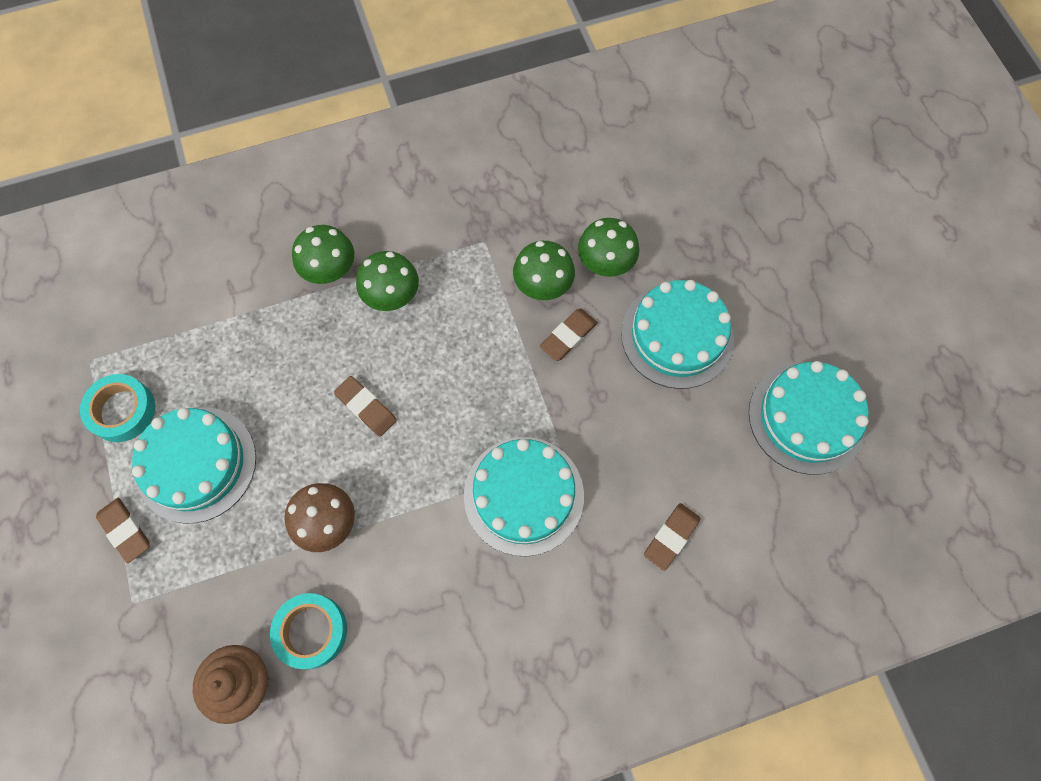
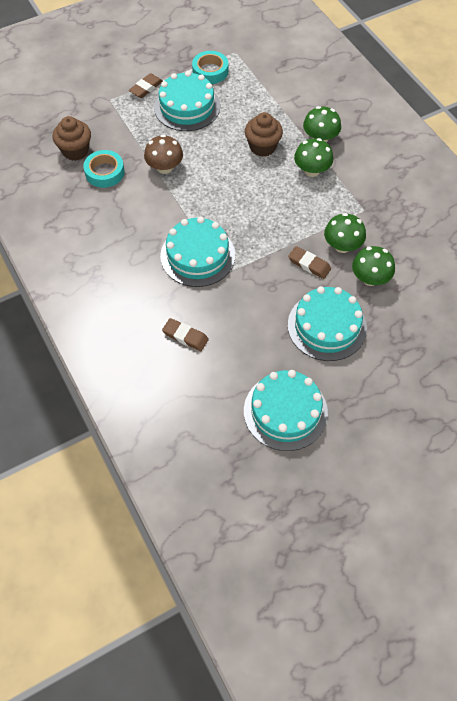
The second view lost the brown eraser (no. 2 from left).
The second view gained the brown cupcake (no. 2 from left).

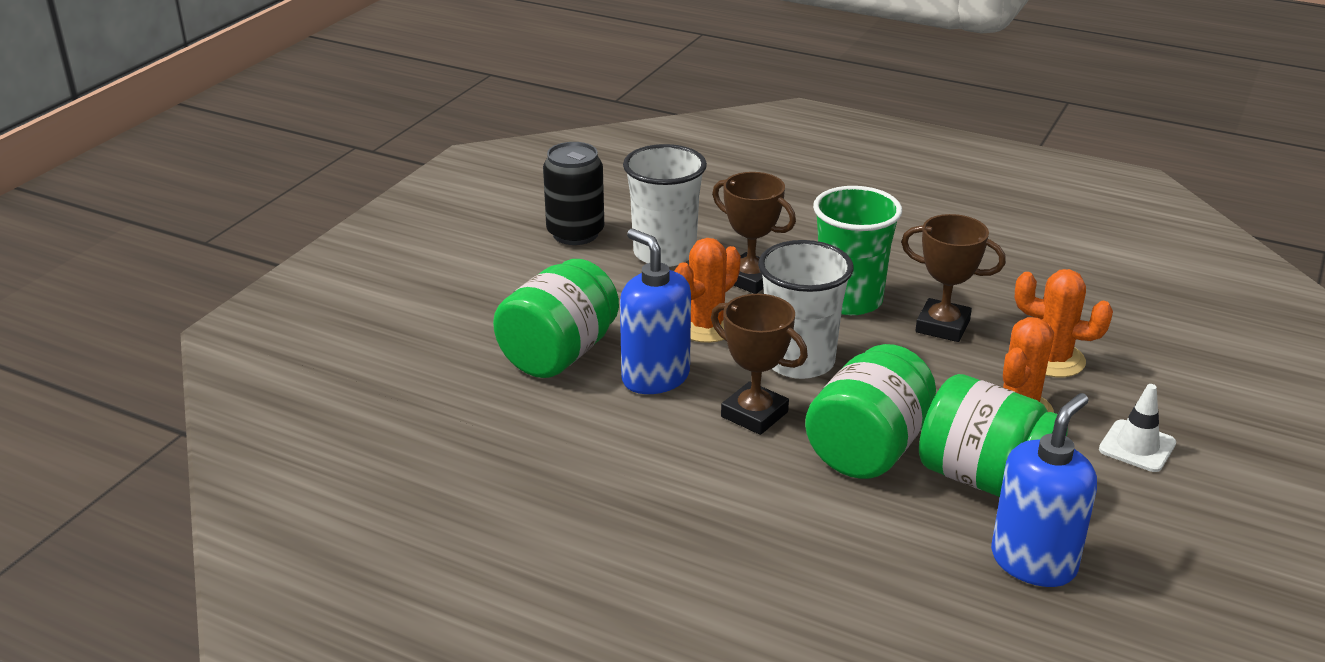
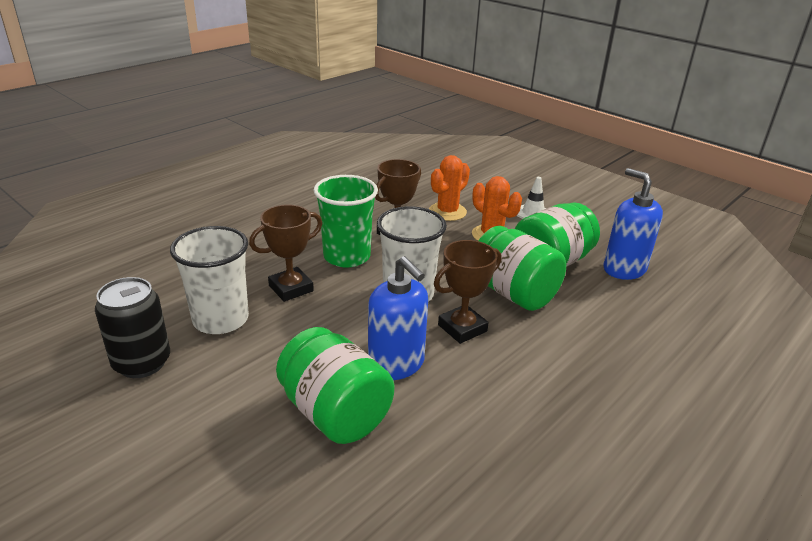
The second view lost the orange cactus (no. 1 from left).
The blue soap dispenser (no. 1 from left) ended up facing another way, 105 degrees counterclockwise from before.

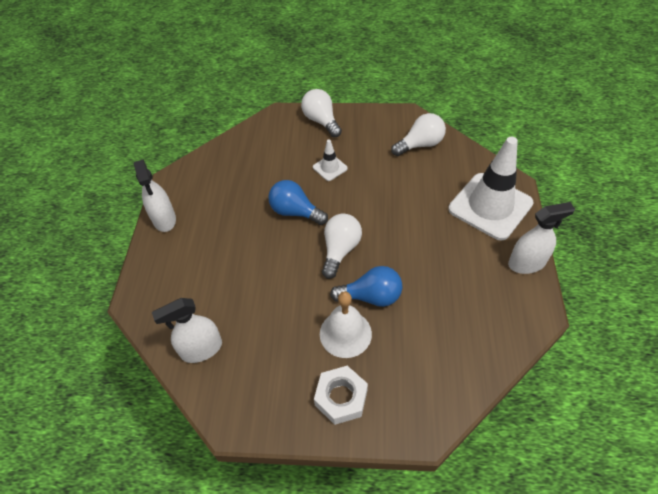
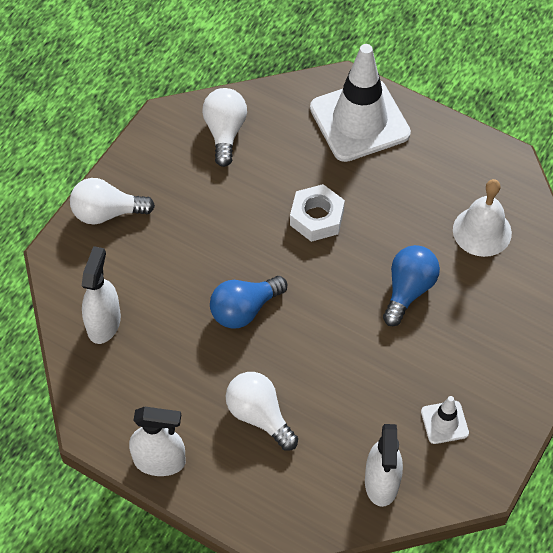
The white traffic cone (no. 1 from left in the first image) ended up elsewhere.
The white nut ended up elsewhere.
The white bell ended up elsewhere.
The white light bulb (no. 2 from left in the first image) ended up elsewhere.
The white spray bottle (no. 3 from left in the first image) ended up elsewhere.

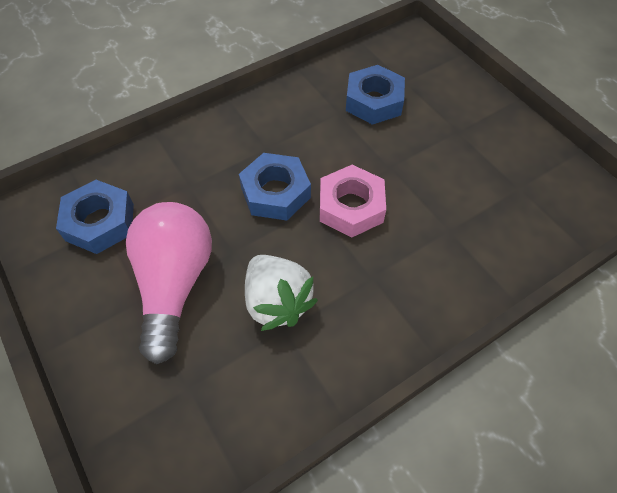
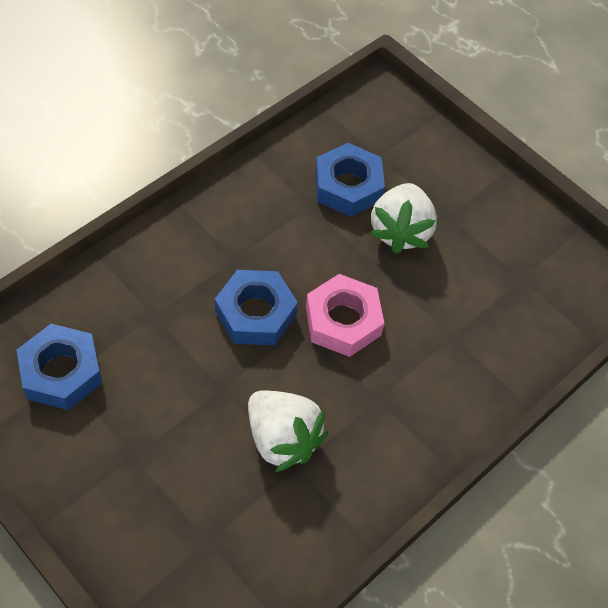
The second view lost the pink light bulb.
The second view gained the white strawberry (no. 2 from left).

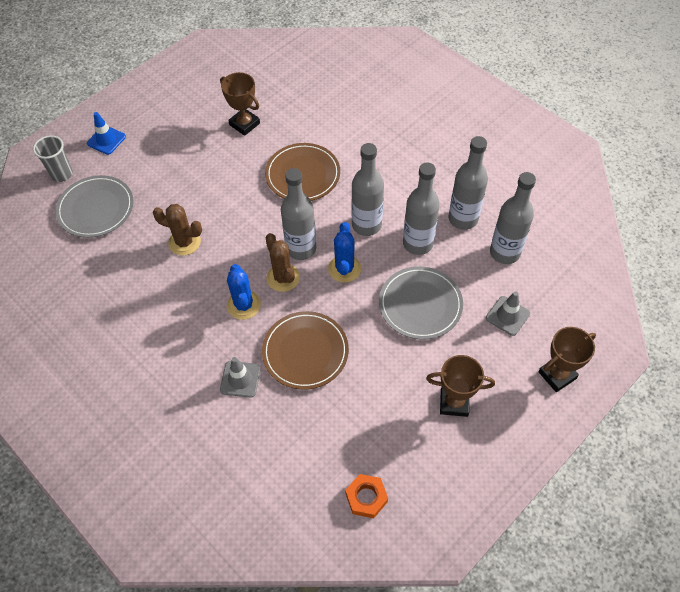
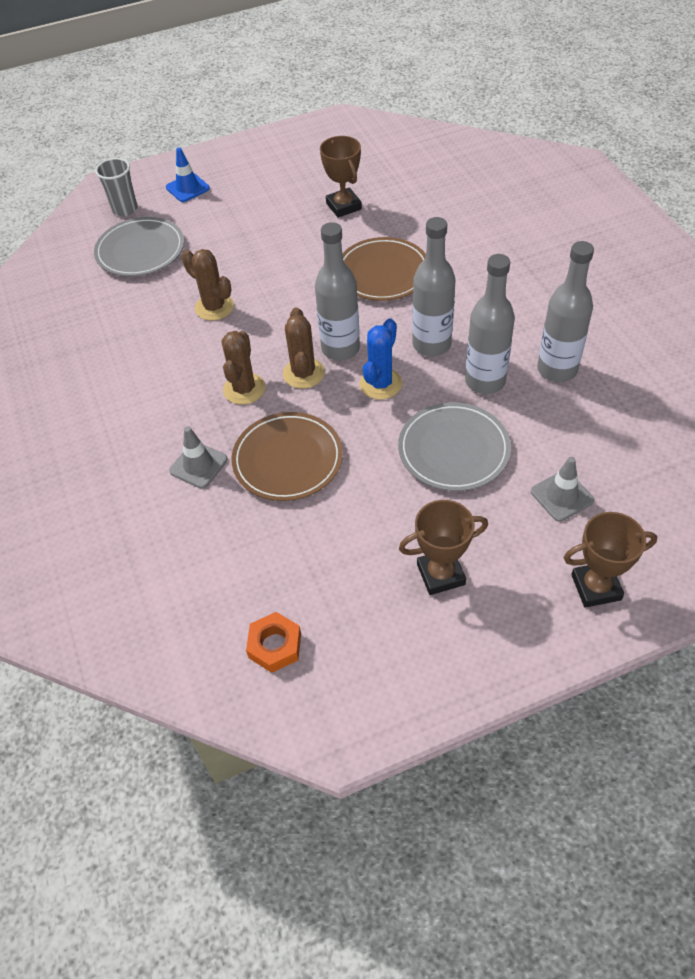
The second view lost the grey bottle (no. 5 from left).
What was the blue cactus (no. 1 from left) turned into the brown cactus (no. 2 from left).
The brown trophy (no. 2 from left) ended up facing another way, 45 degrees counterclockwise from before.

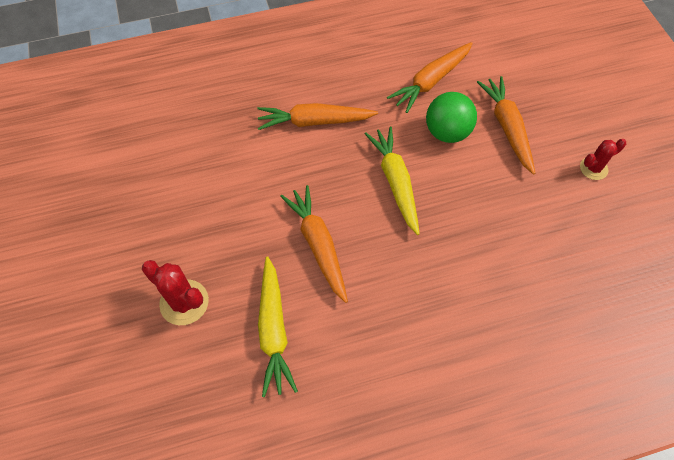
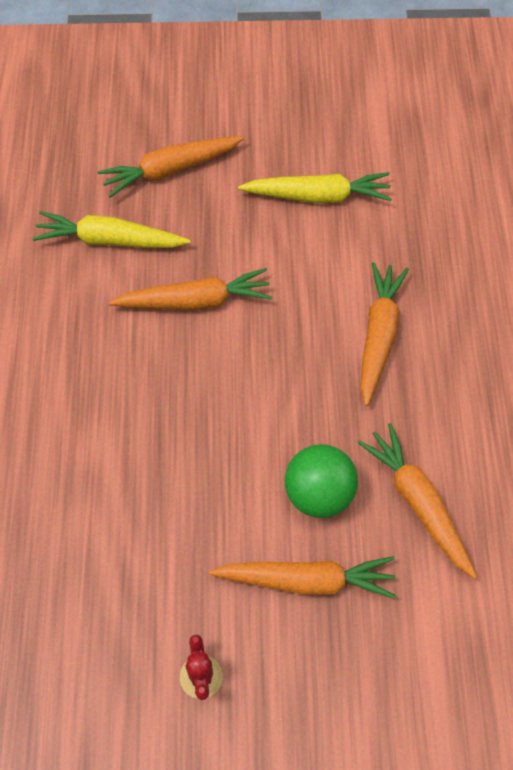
The yellow carrot (no. 2 from left) ended up elsewhere.
Where the red cactus (no. 1 from left) stood, the orange carrot (no. 1 from left) came to stand.

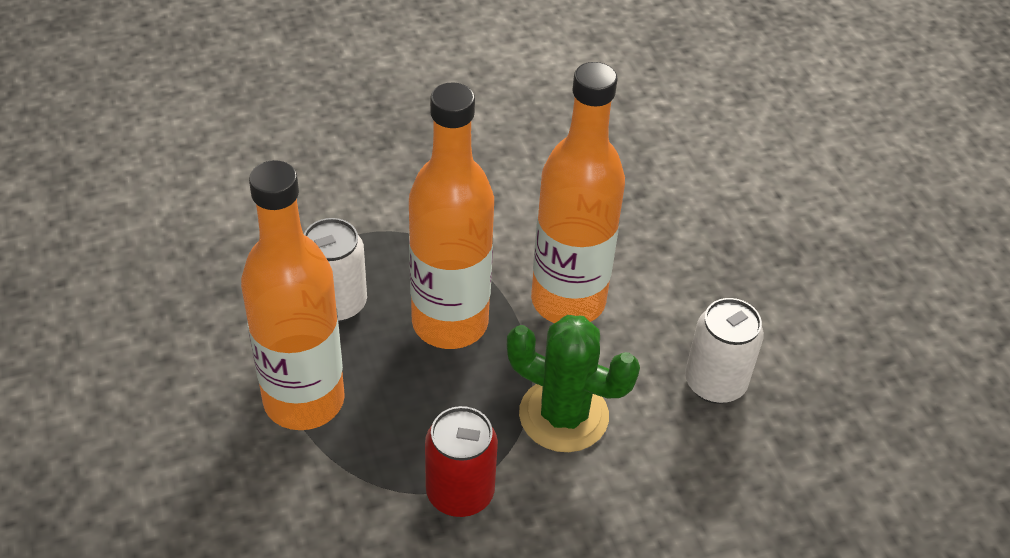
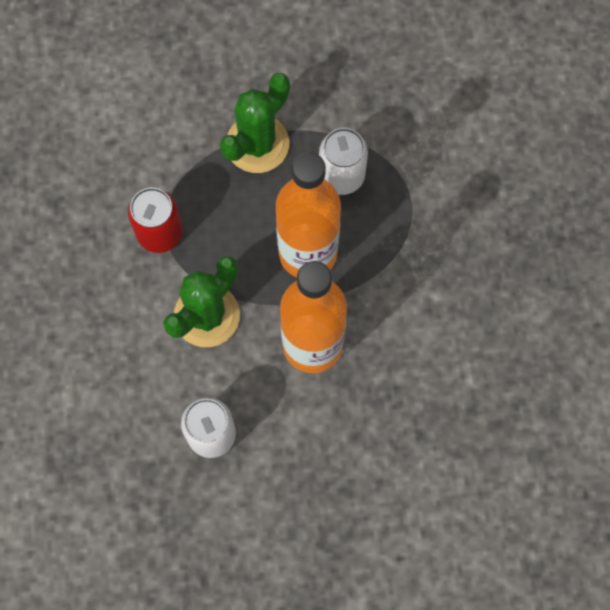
Where the orange bottle (no. 1 from left) stood, the green cactus (no. 2 from left) came to stand.

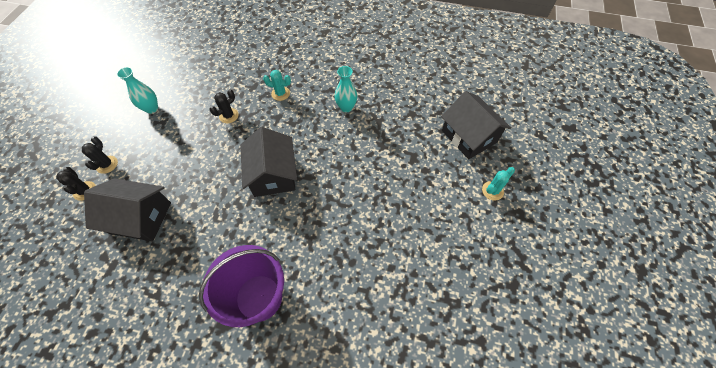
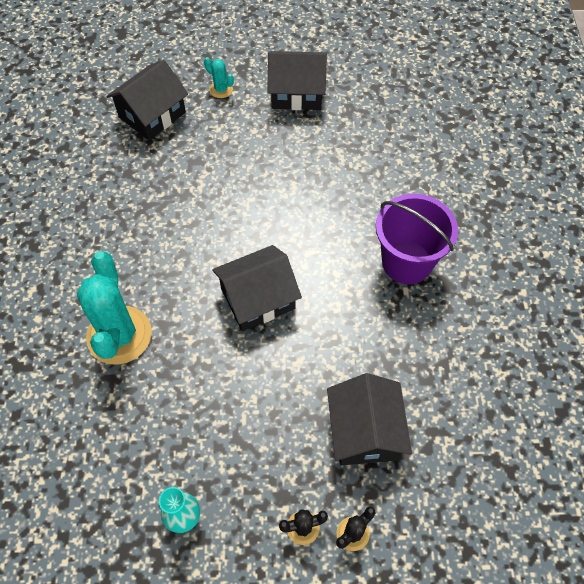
The second view lost the black cactus (no. 3 from left).
The second view lost the turquoise vase (no. 2 from left).
The second view gained the black house (no. 3 from left).
The size of the turquoise cactus (no. 1 from left) changed by a factor of 2.25.

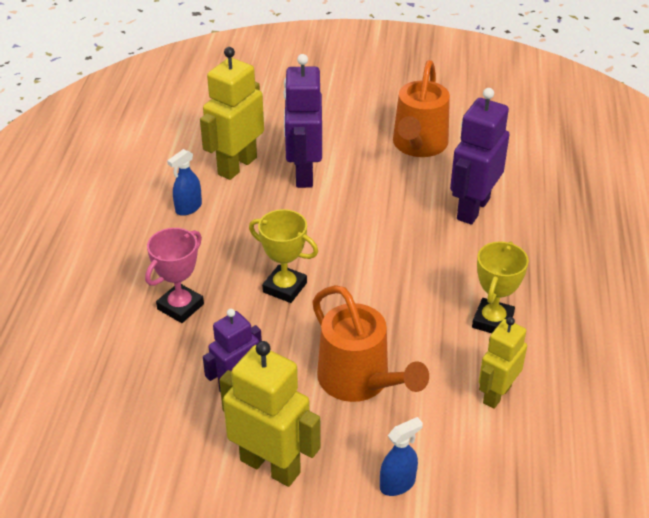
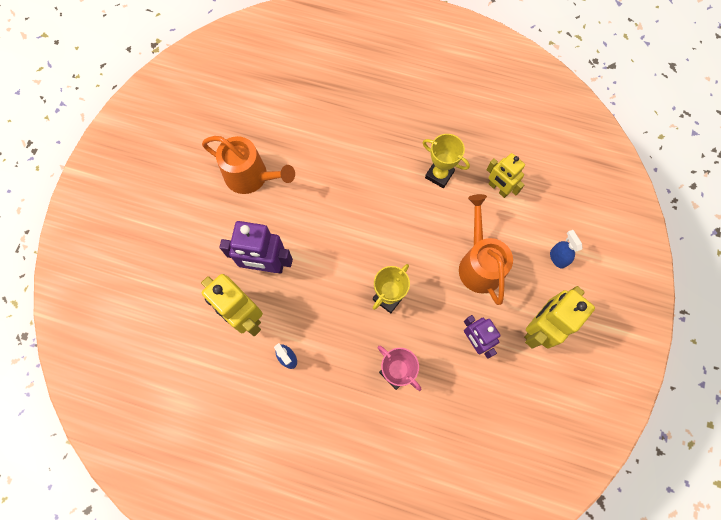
The second view lost the purple robot (no. 3 from left).
The orange watering can (no. 1 from left in the first image) ended up facing another way, 75 degrees counterclockwise from before.

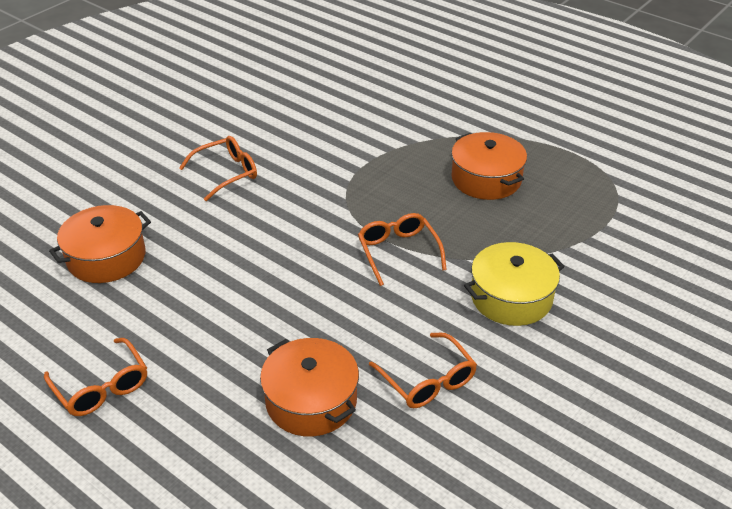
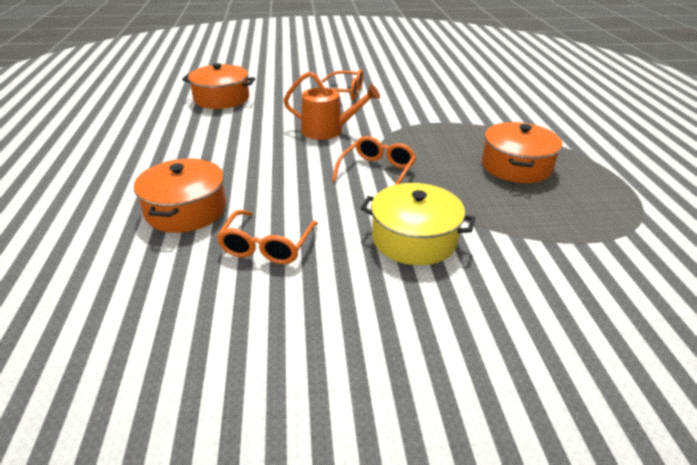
The second view lost the orange glasses (no. 1 from left).
The second view gained the orange watering can.

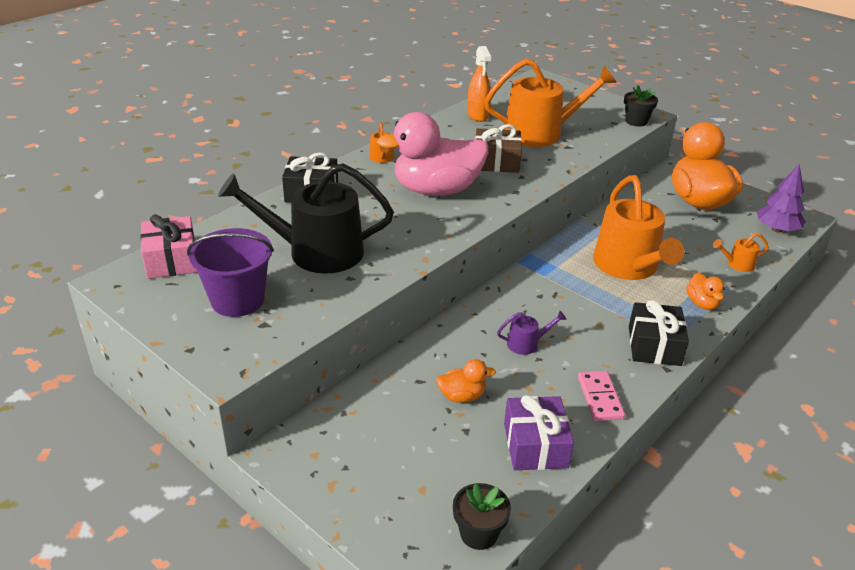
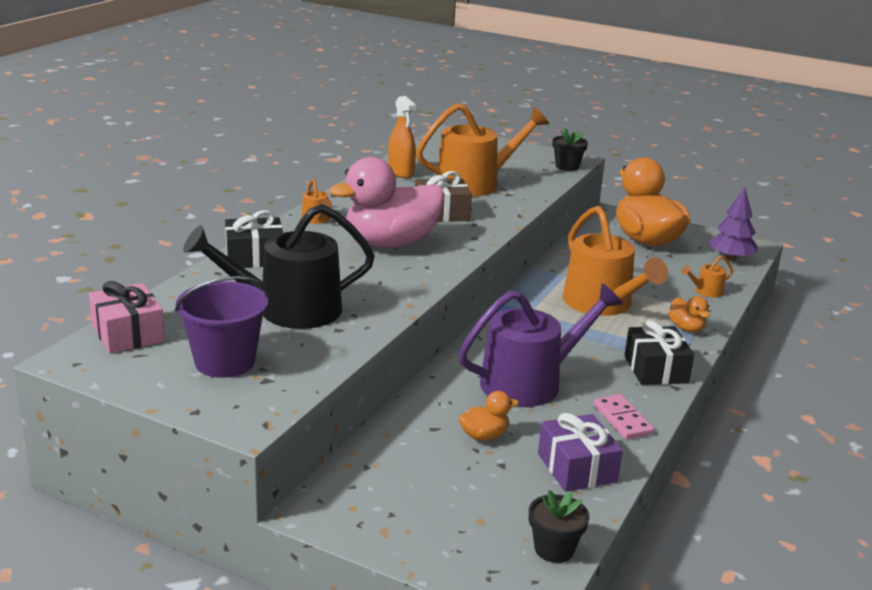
The size of the purple watering can changed by a factor of 2.40.

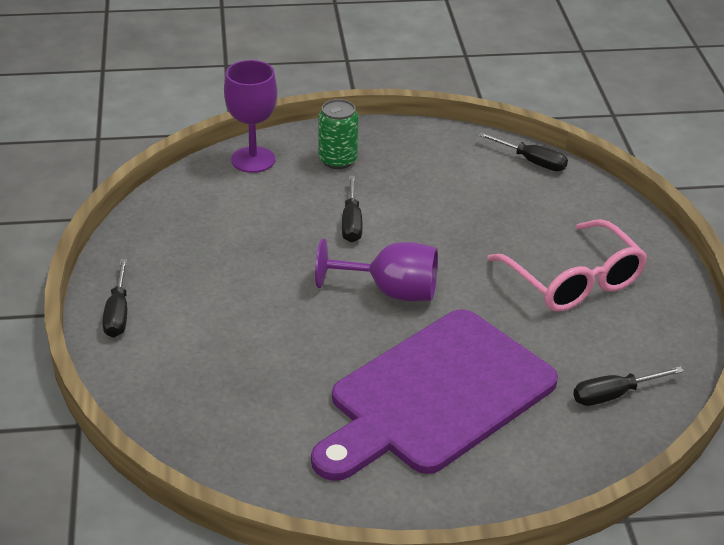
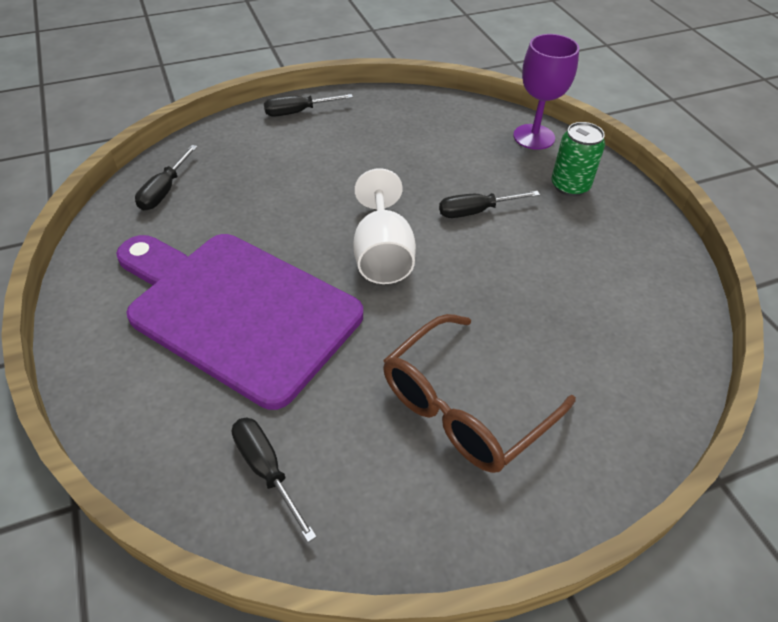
The black screwdriver (no. 3 from left in the first image) ended up elsewhere.
What was the purple goblet (no. 2 from left) turned into the white goblet.
What was the pink glasses turned into the brown glasses.

